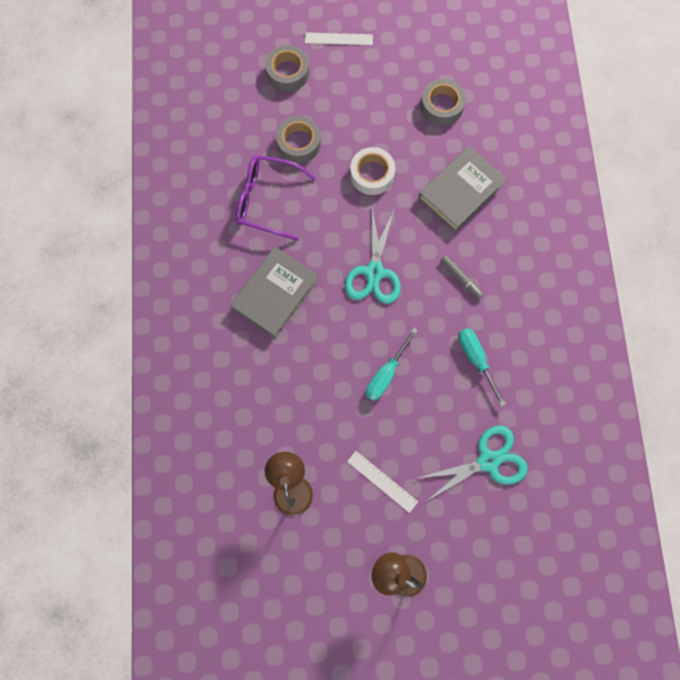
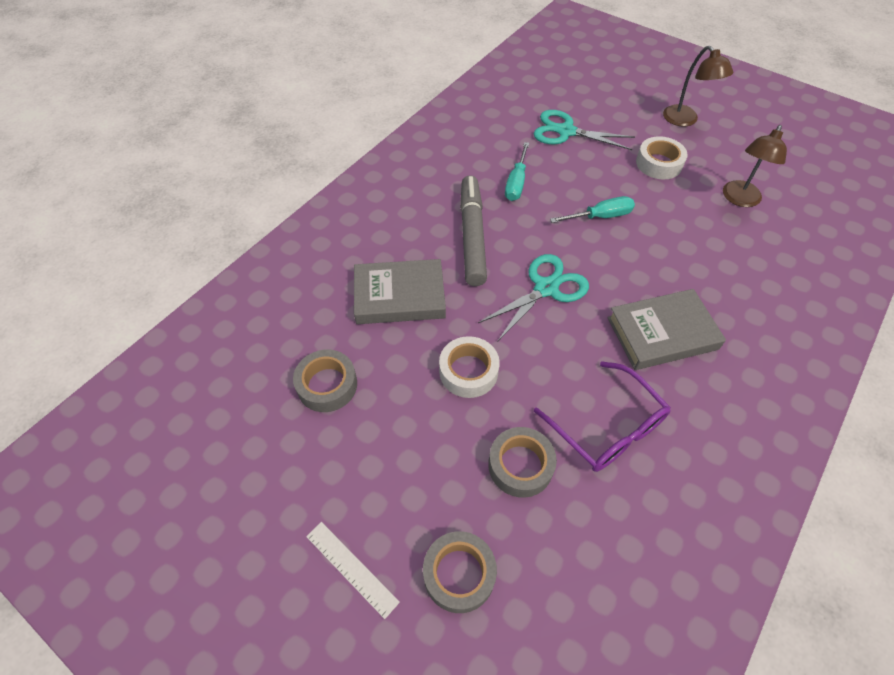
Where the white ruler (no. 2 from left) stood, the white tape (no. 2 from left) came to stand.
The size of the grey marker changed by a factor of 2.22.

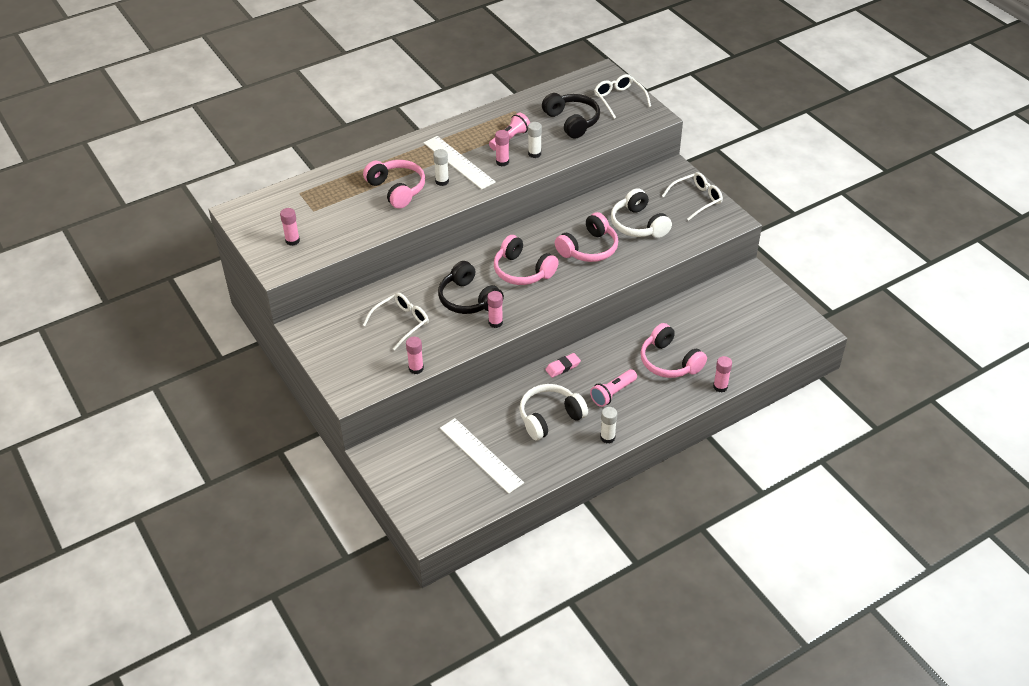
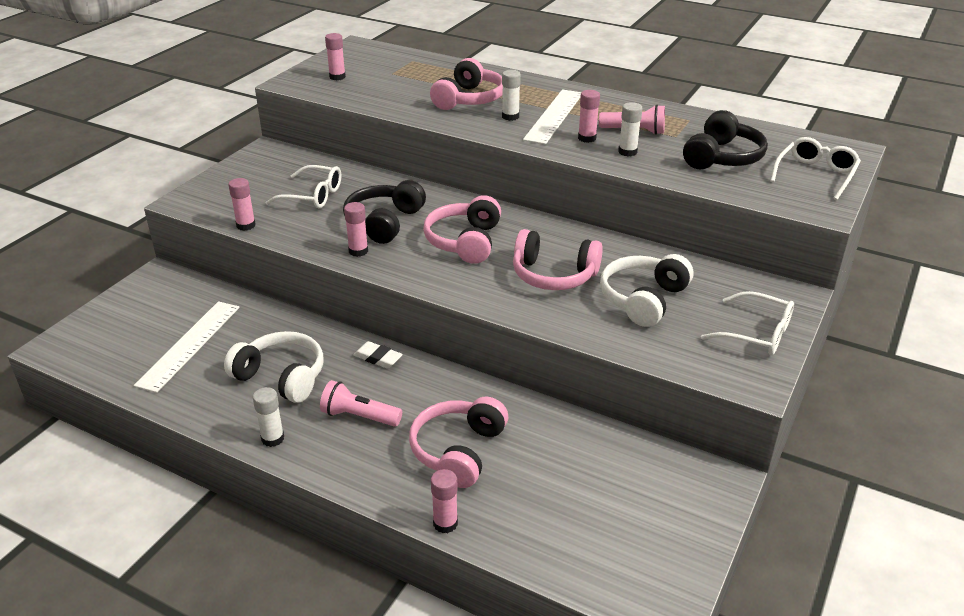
What was the pink eraser turned into the white eraser.

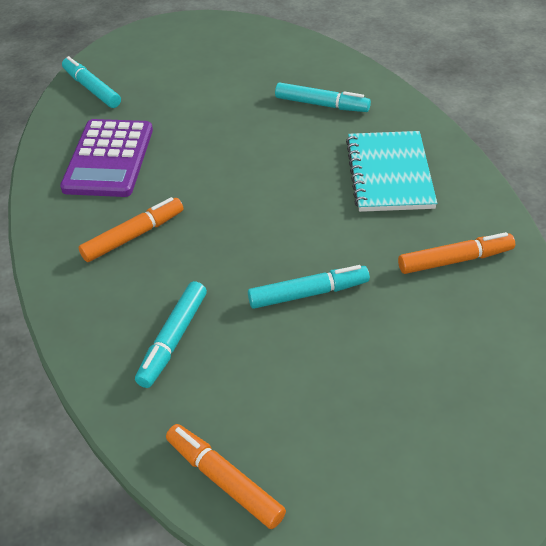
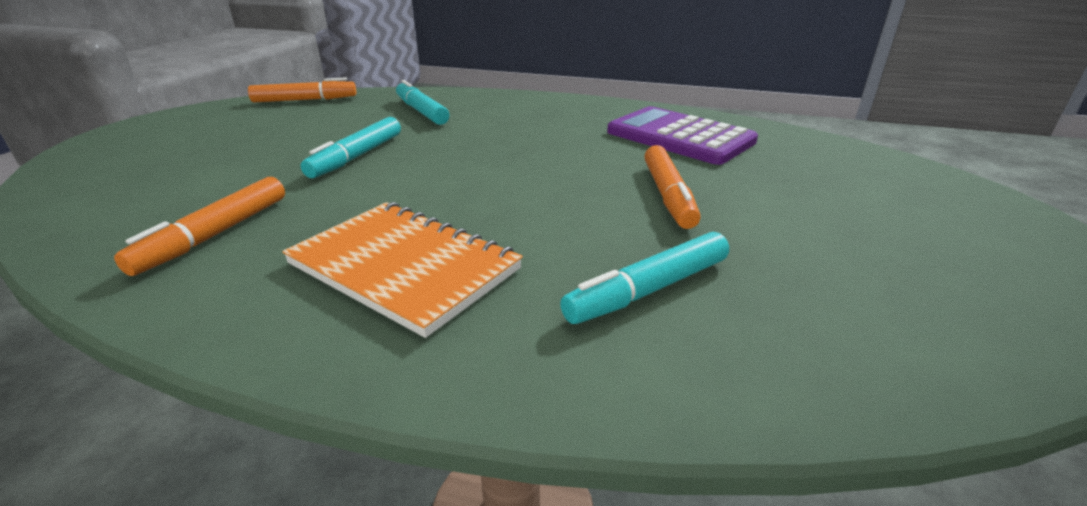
The second view lost the turquoise marker (no. 1 from left).
The orange marker (no. 1 from left in the first image) ended up elsewhere.
What was the turquoise notebook turned into the orange notebook.

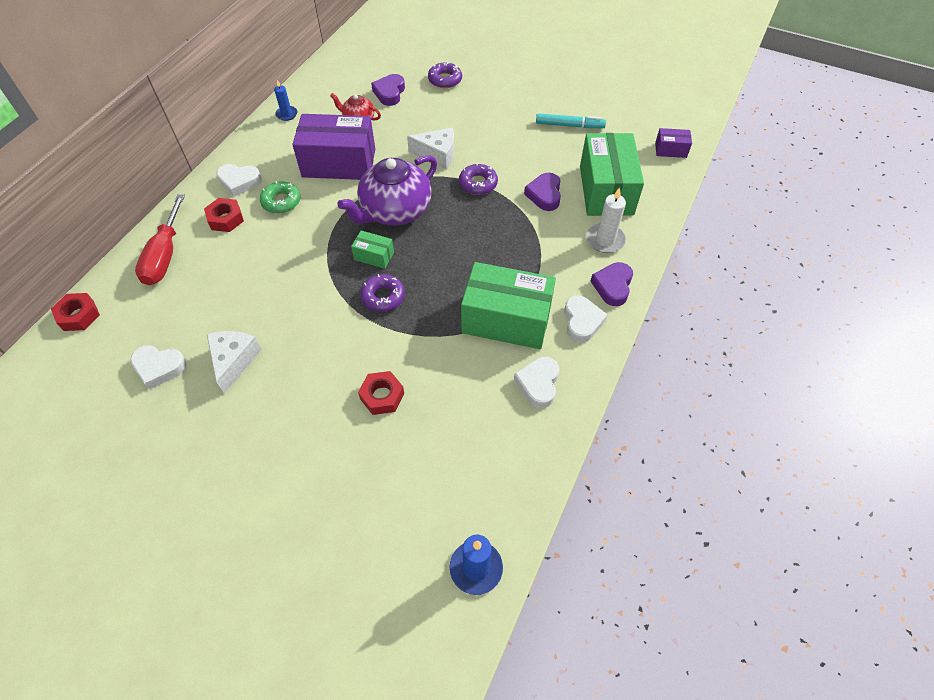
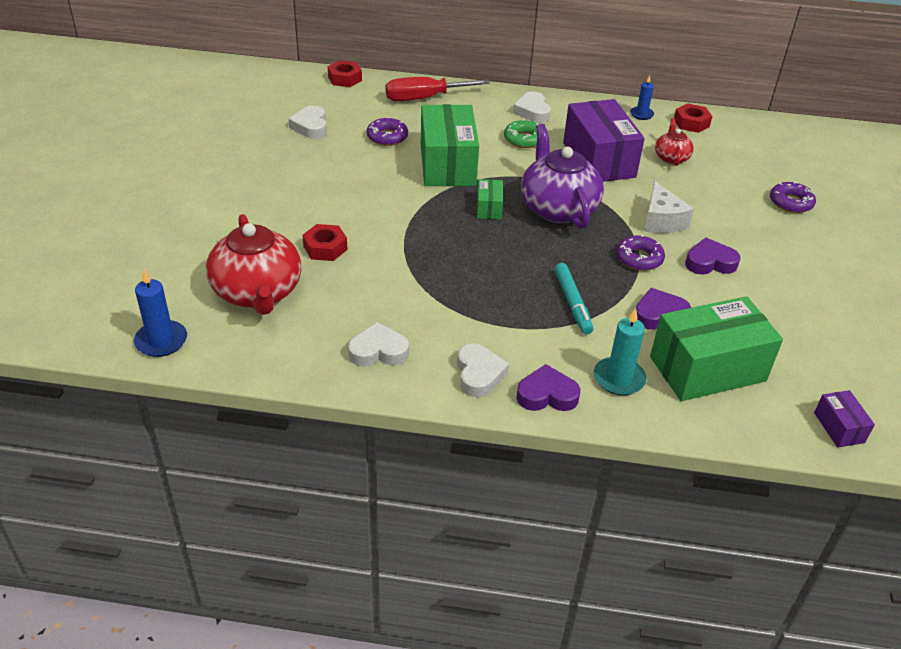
The second view lost the white cheese (no. 1 from left).
The second view gained the red teapot (no. 1 from left).
The red nut (no. 2 from left in the first image) ended up elsewhere.
The purple donut (no. 1 from left) ended up elsewhere.
The purple heart (no. 1 from left in the first image) ended up elsewhere.
The green box (no. 2 from left in the first image) ended up elsewhere.
The turquoise marker ended up elsewhere.
What was the white candle turned into the turquoise candle.
The purple teapot ended up facing another way, 45 degrees clockwise from before.
The white heart (no. 4 from left in the first image) ended up facing another way, 75 degrees counterclockwise from before.

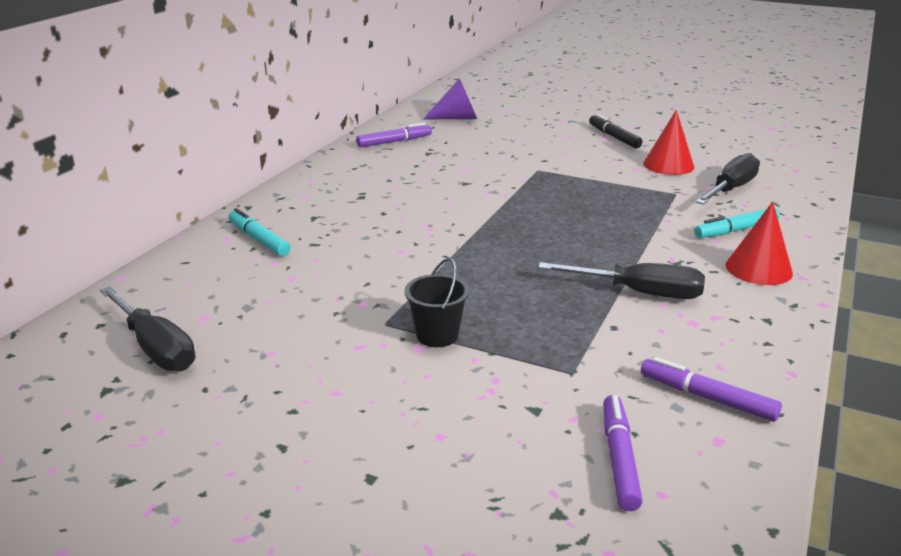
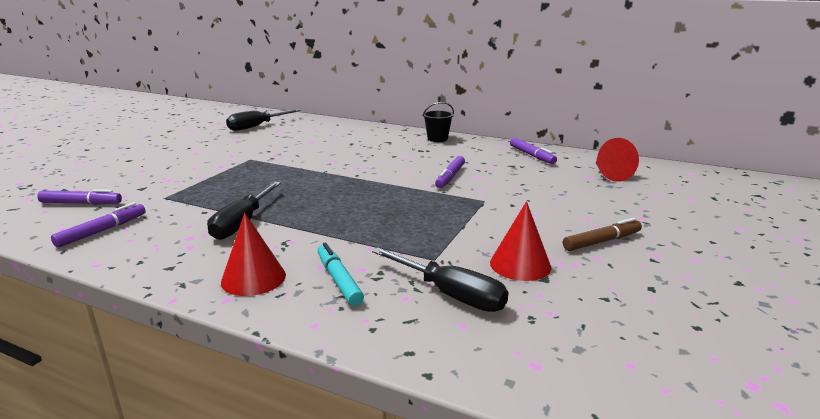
The second view lost the turquoise marker (no. 1 from left).
The second view gained the purple marker (no. 3 from left).
The black bucket ended up elsewhere.
What was the purple cone turned into the red cone (no. 3 from left).
What was the black marker turned into the brown marker.

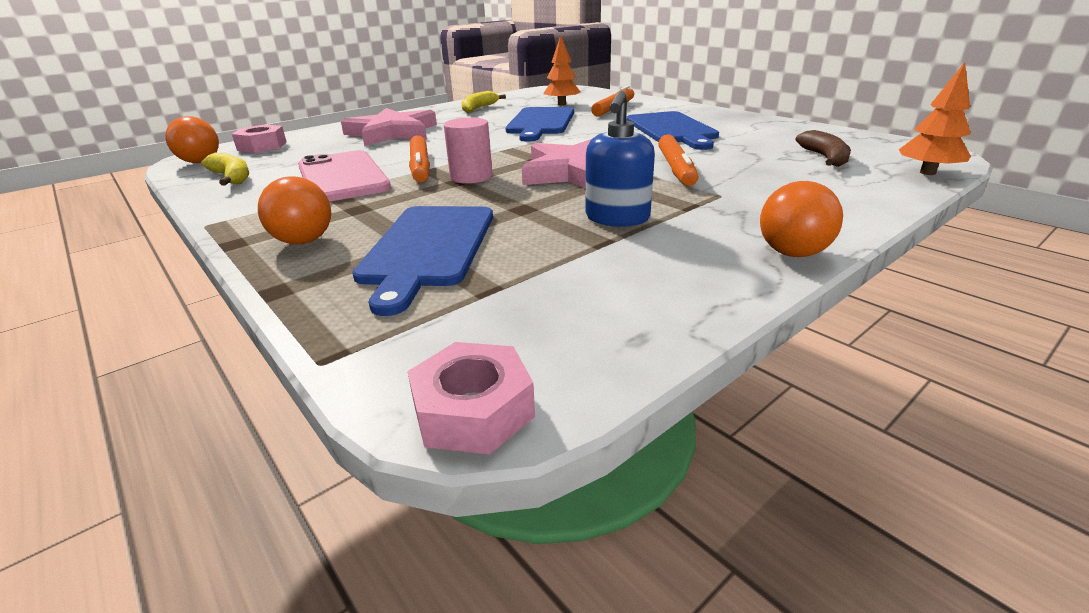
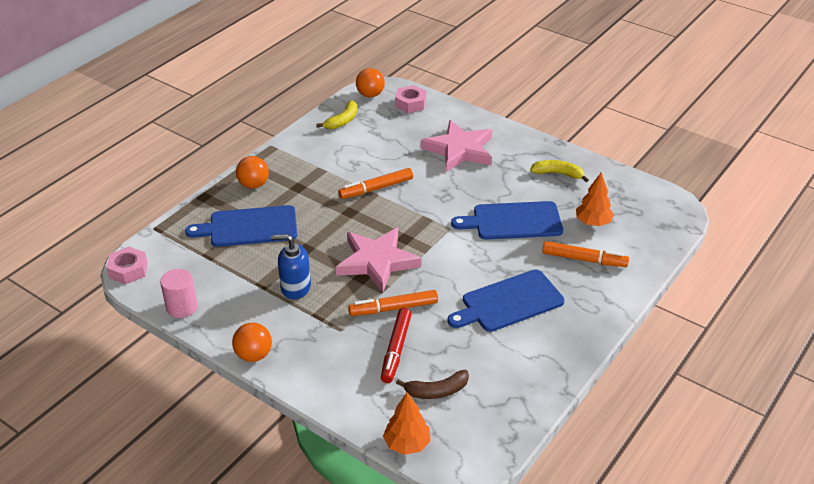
The second view lost the pink phone.
The second view gained the red marker.
The pink cylinder ended up elsewhere.

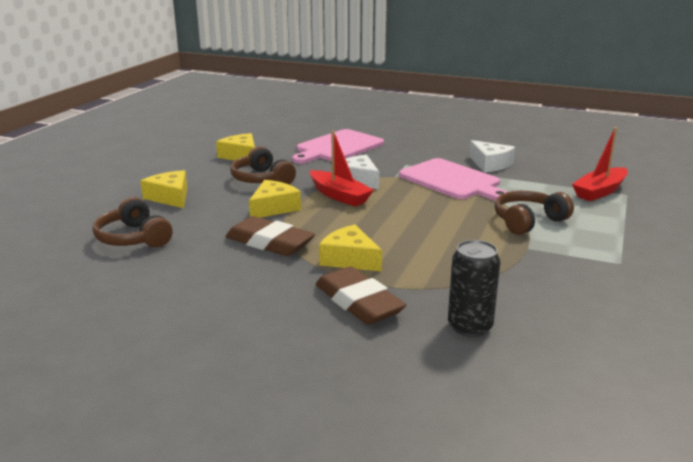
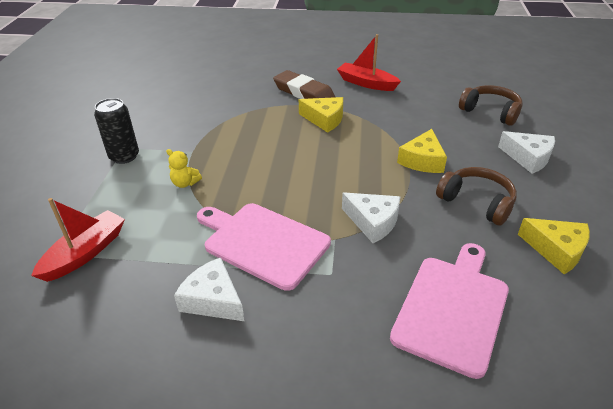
The second view lost the brown eraser (no. 1 from left).
The red boat (no. 1 from left in the first image) ended up elsewhere.
The black can ended up elsewhere.
Where the brown headphones (no. 3 from left) stood, the yellow teddy bear came to stand.
What was the yellow cheese (no. 1 from left) turned into the white cheese (no. 3 from left).

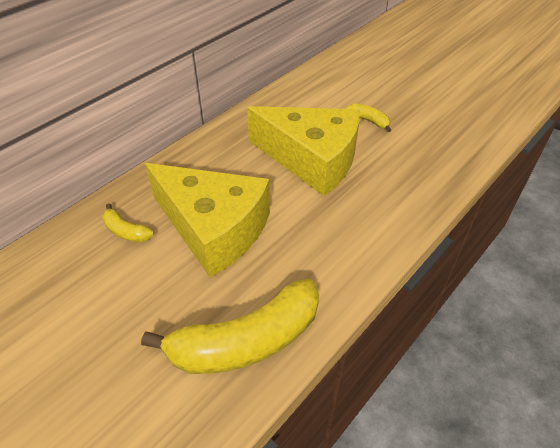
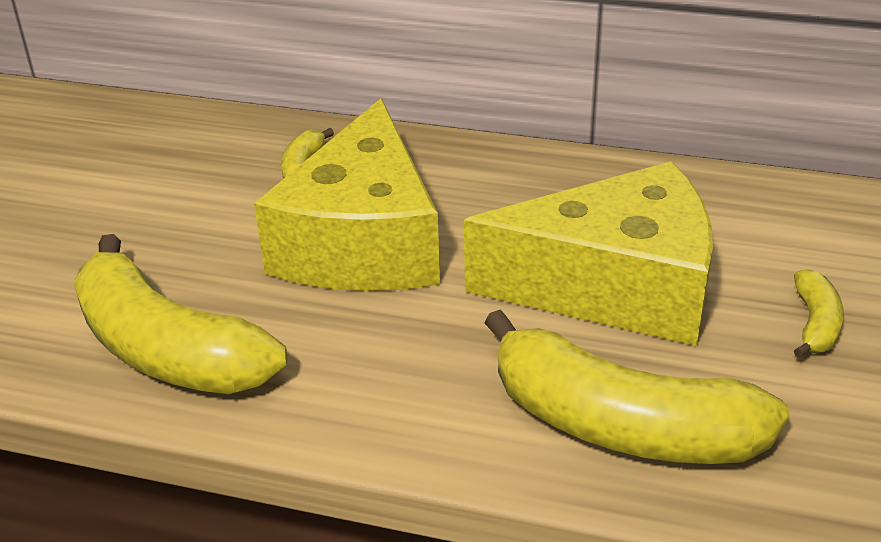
The second view gained the yellow banana (no. 3 from left).
The yellow cheese (no. 2 from left) ended up facing another way, 90 degrees counterclockwise from before.

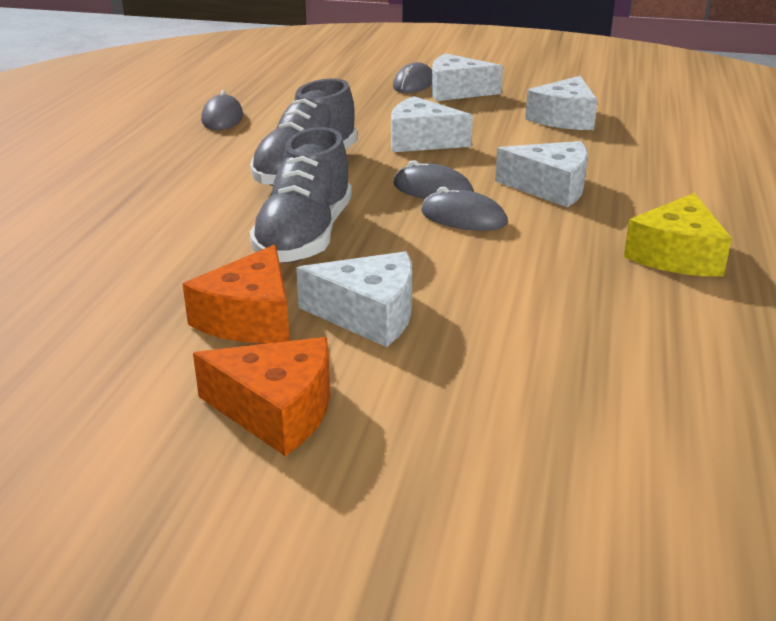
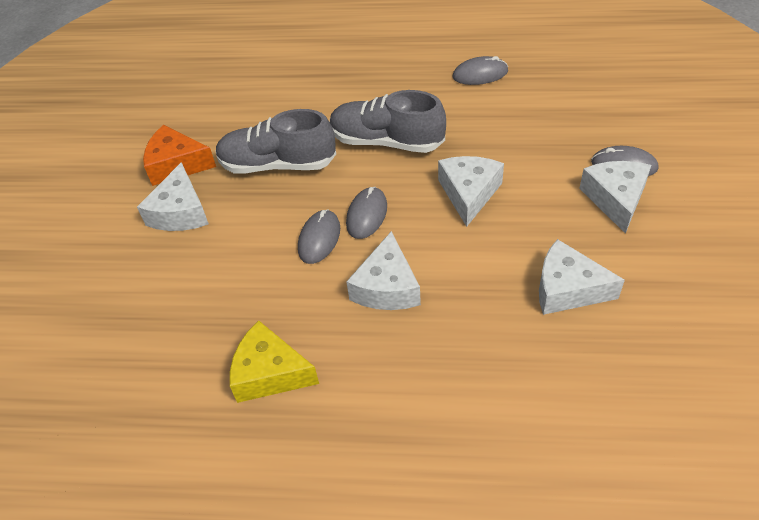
The second view lost the orange cheese (no. 2 from left).

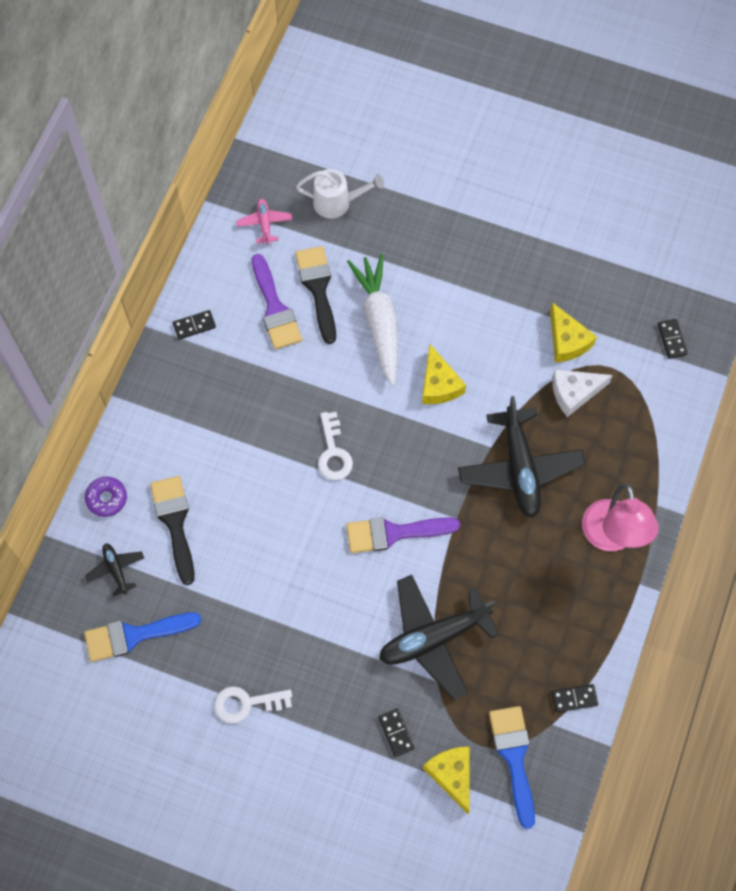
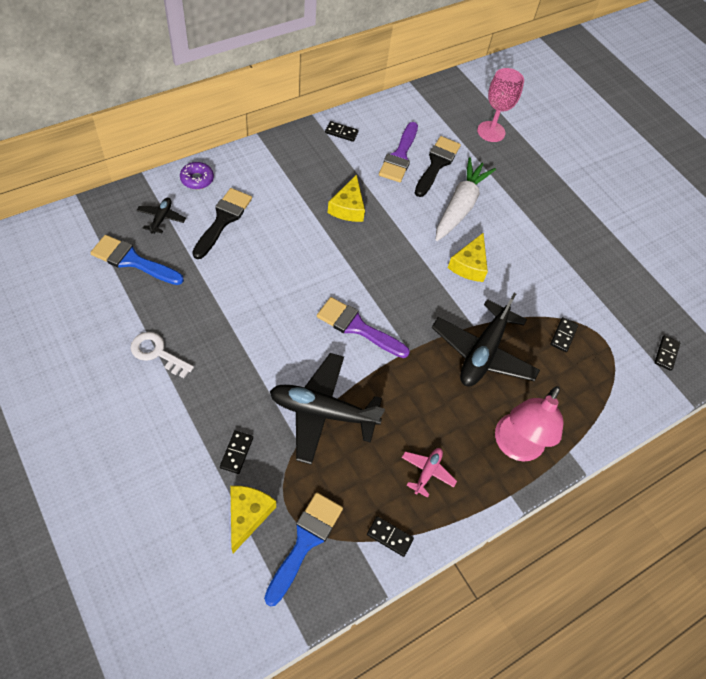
The second view lost the white key (no. 2 from left).
The pink plane ended up elsewhere.
The yellow cheese (no. 3 from left in the first image) ended up elsewhere.
Where the white watering can stood, the pink goblet came to stand.
Where the white cheese stood, the black domino (no. 4 from left) came to stand.

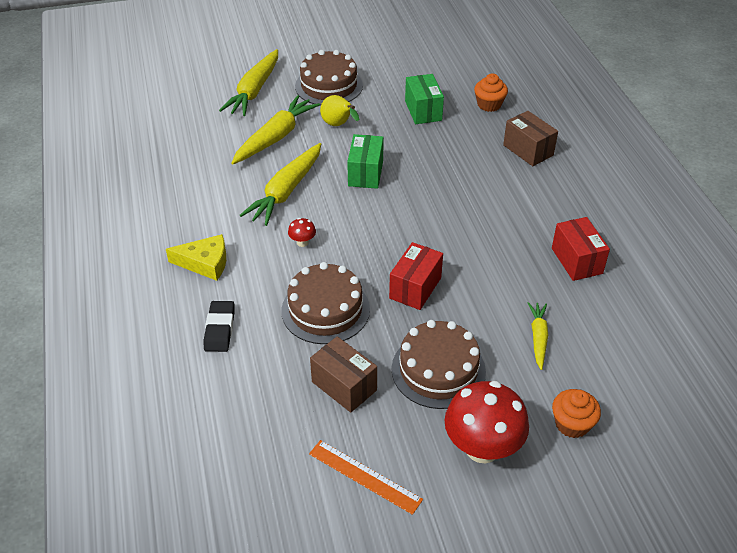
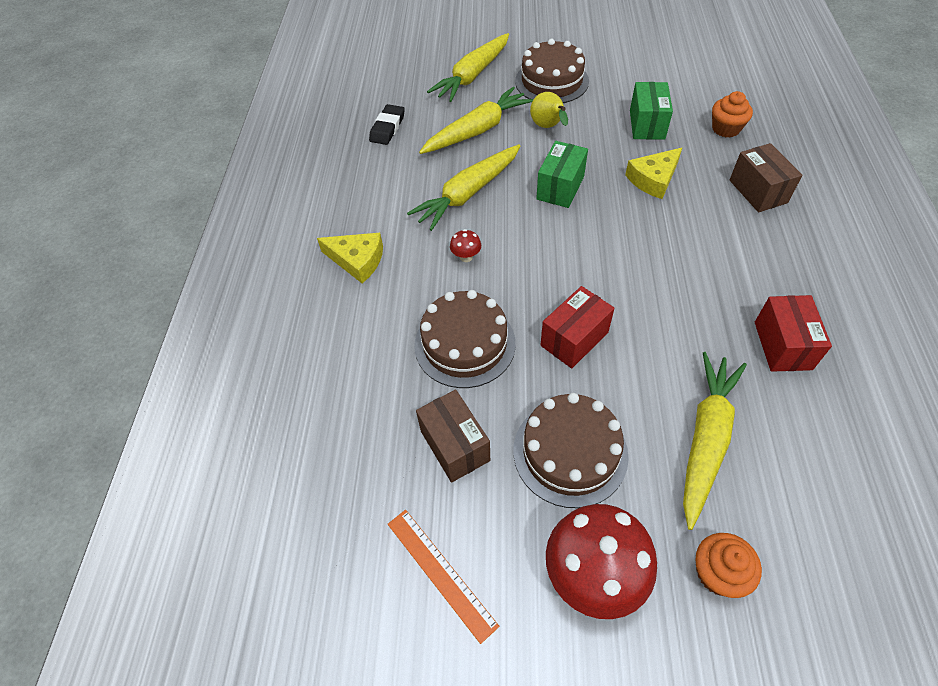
The second view gained the yellow cheese (no. 2 from left).
The black eraser ended up elsewhere.
The size of the yellow carrot (no. 4 from left) changed by a factor of 1.80.

